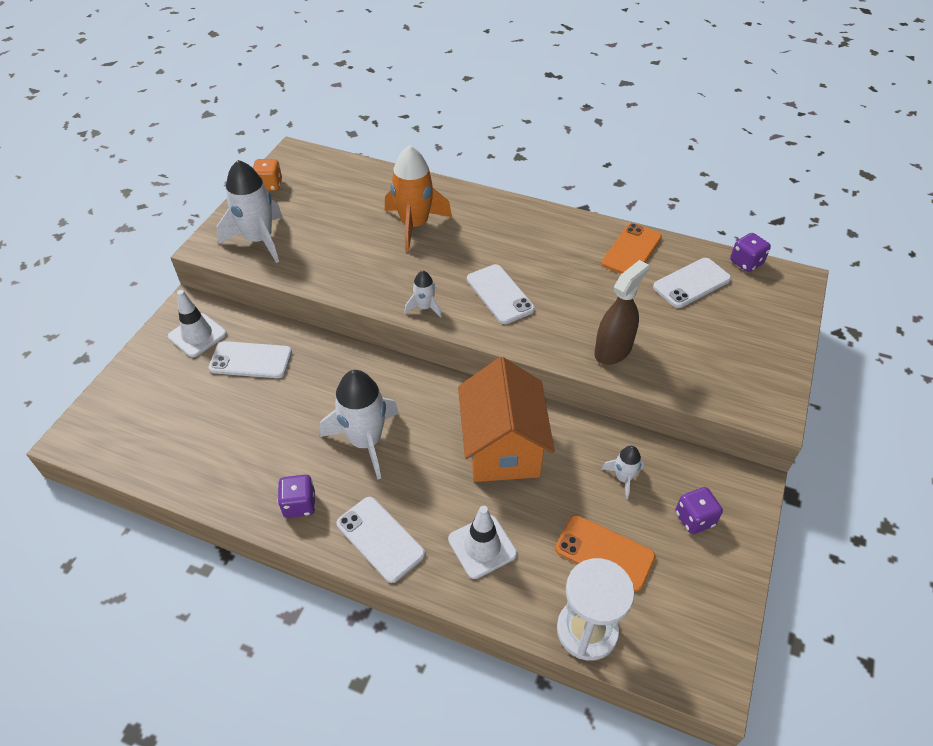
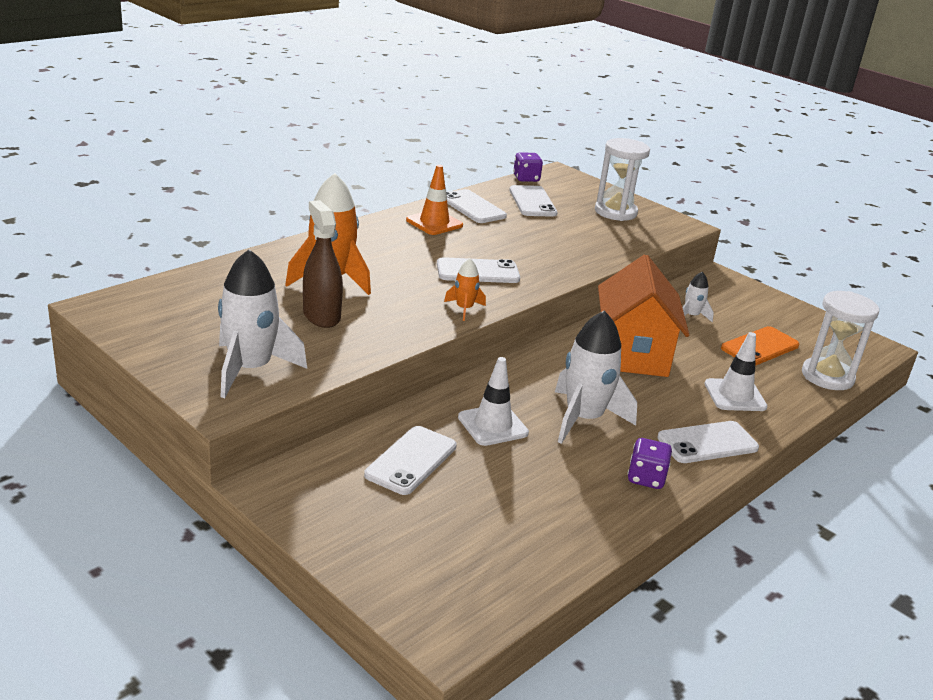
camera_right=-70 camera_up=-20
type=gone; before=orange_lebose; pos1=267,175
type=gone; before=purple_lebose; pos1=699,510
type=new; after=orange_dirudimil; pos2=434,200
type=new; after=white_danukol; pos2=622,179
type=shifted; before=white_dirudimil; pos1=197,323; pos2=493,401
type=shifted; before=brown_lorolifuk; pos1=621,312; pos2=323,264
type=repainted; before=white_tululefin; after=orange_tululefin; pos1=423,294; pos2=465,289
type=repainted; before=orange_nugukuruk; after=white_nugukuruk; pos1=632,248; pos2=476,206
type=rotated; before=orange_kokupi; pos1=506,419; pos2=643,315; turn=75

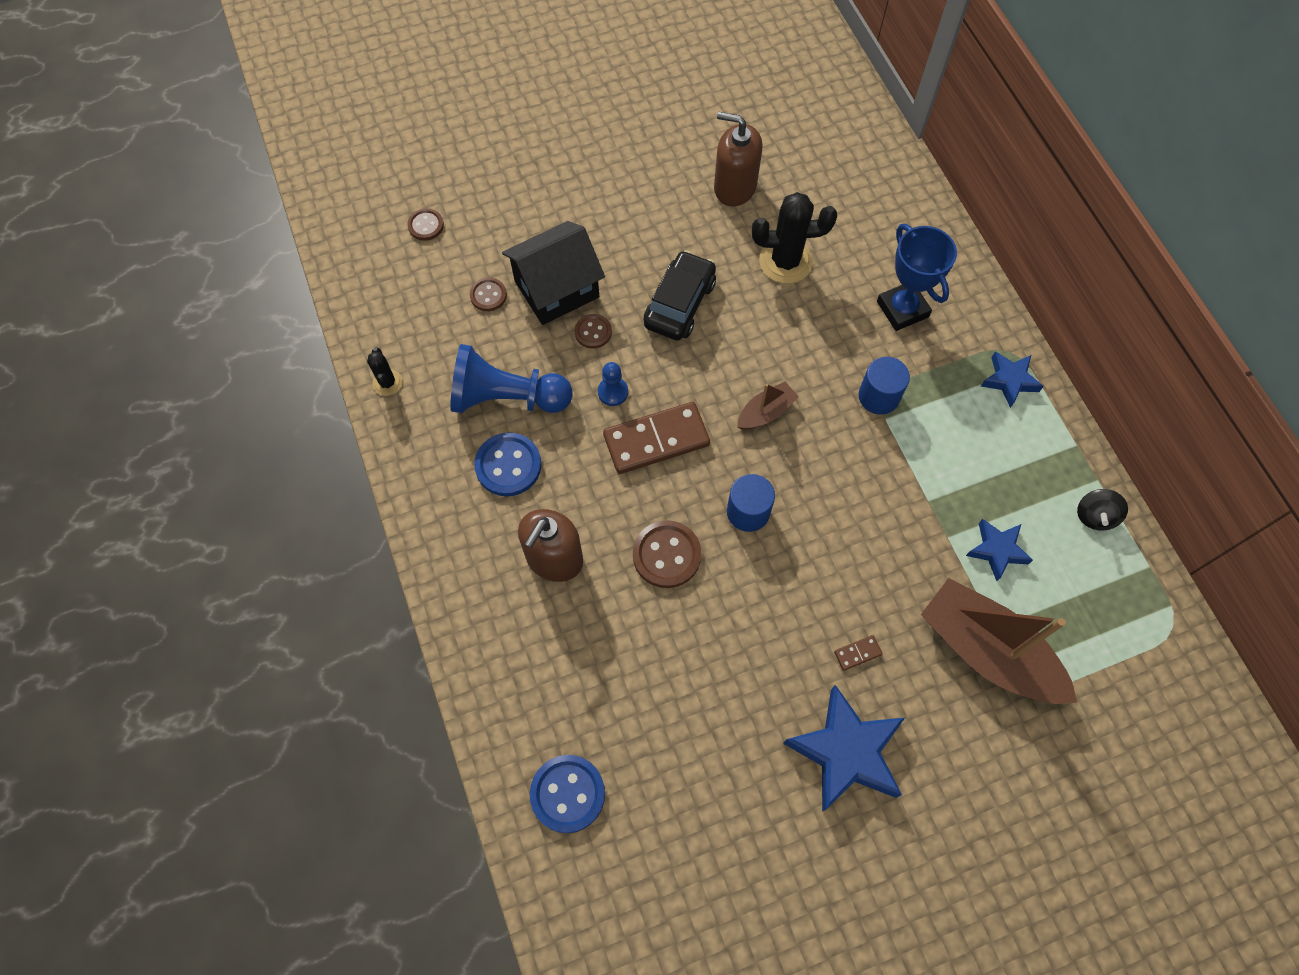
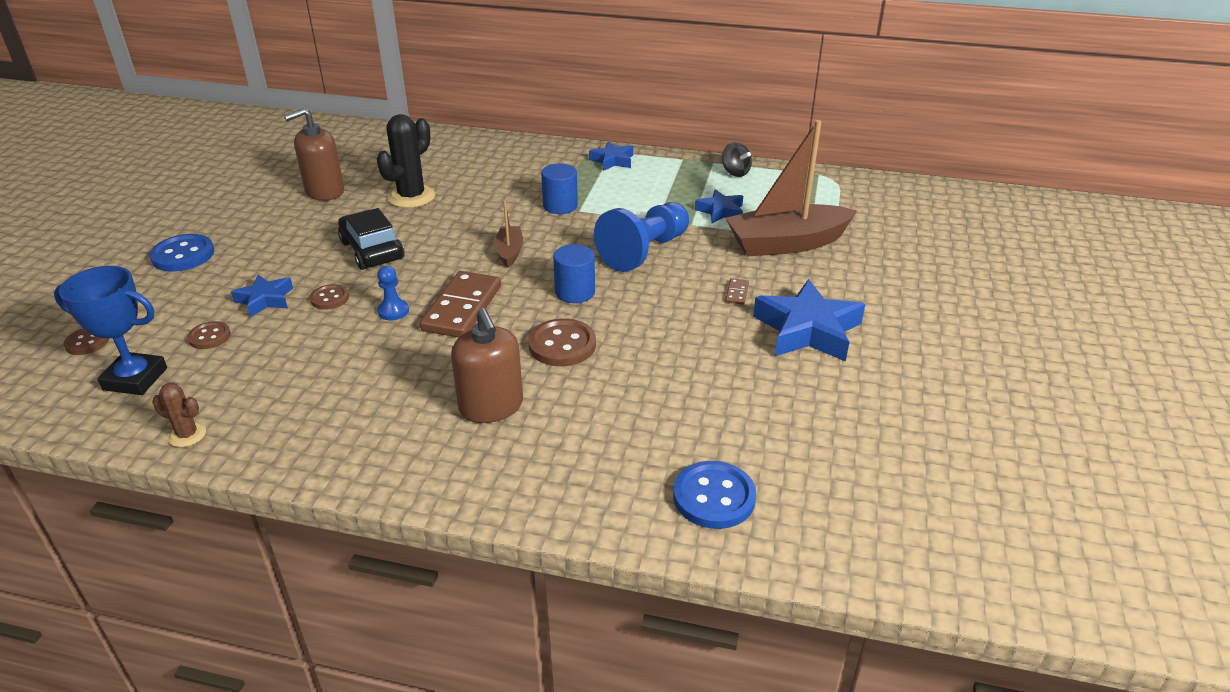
camera_right=-55 camera_up=-30
type=shifted; before=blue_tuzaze; pos1=511,378; pos2=641,237
type=shifted; before=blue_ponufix; pos1=507,464; pos2=181,253
type=shifted; before=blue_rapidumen; pos1=917,277; pos2=110,330
type=swapped; before=black_kokupi; after=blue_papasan; pos1=553,273; pos2=262,296
type=repainted; before=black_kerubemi; after=brown_kerubemi; pos1=385,371; pos2=179,415

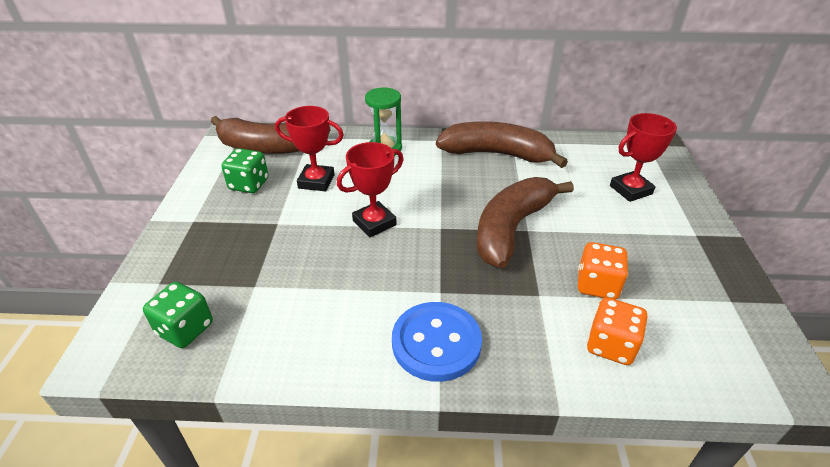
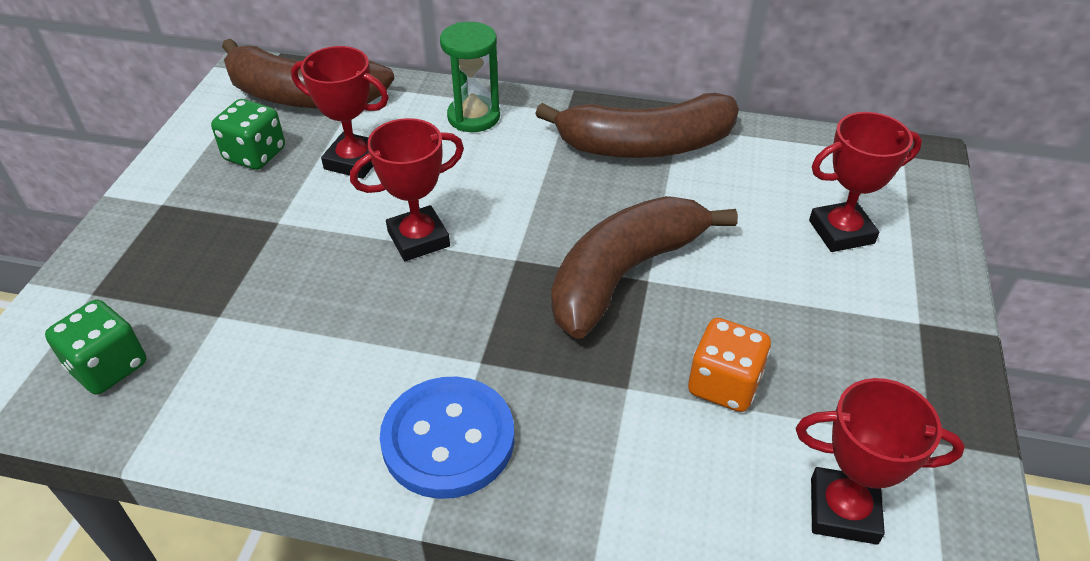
camera_right=10 camera_up=5
type=gone; before=orange_lebose; pos1=617,331
type=new; after=red_rapidumen; pos2=880,461
type=rotated; before=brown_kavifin; pos1=502,144; pos2=637,125; turn=150

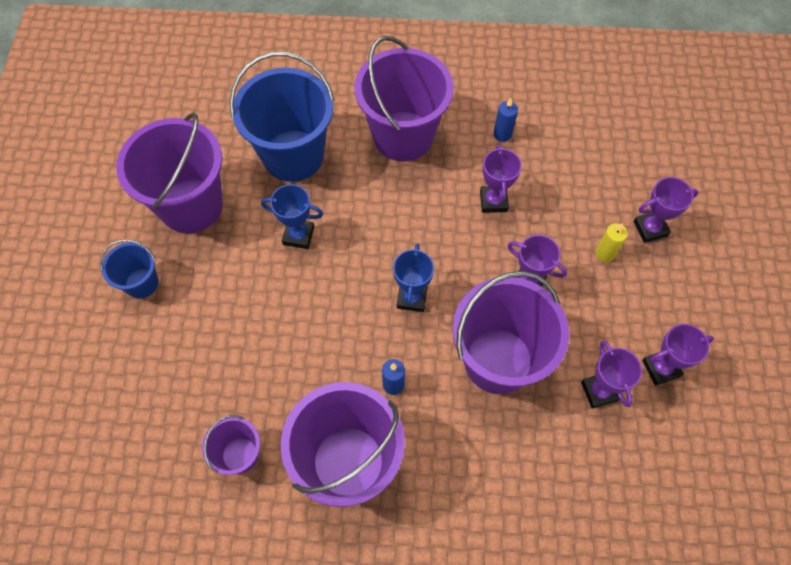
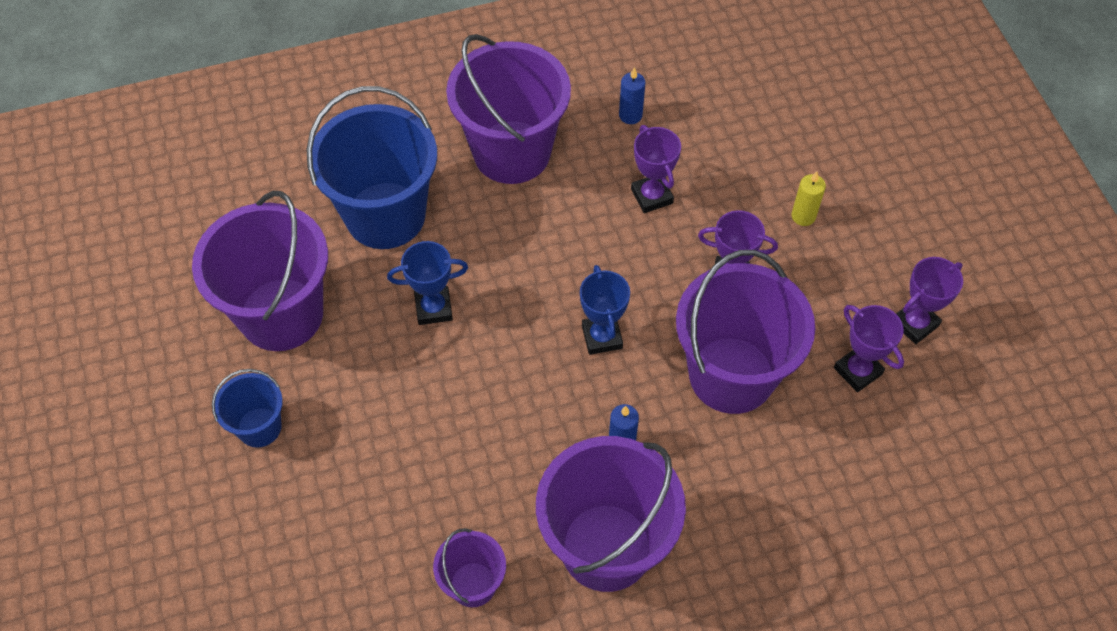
camera_right=-20 camera_up=-5
type=gone; before=purple_rapidumen; pos1=666,210

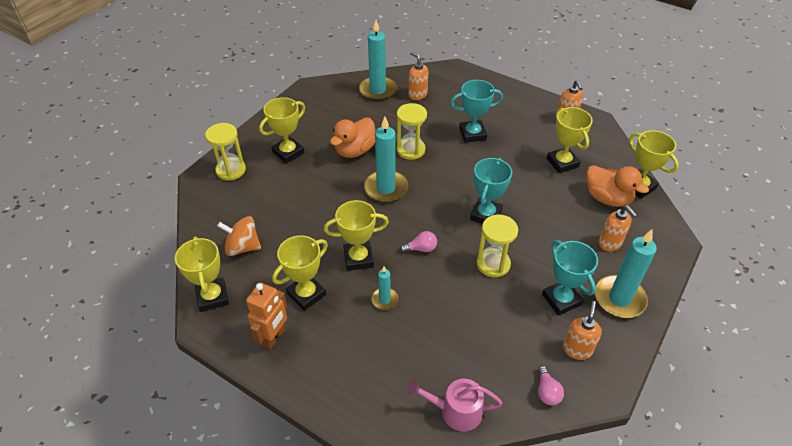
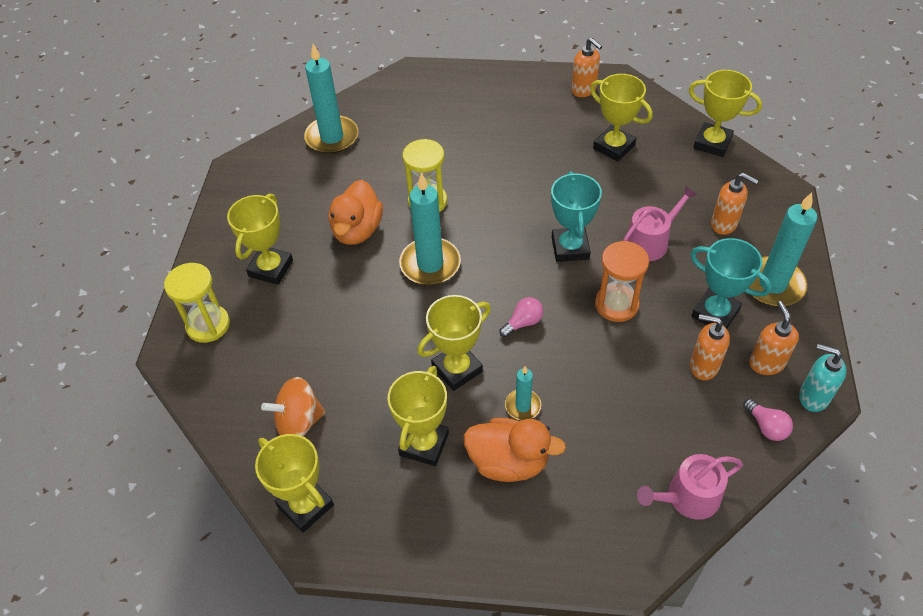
camera_right=-25 camera_up=5
type=gone; before=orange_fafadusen; pos1=266,316
type=gone; before=turquoise_rapidumen; pos1=476,111
type=new; after=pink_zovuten; pos2=660,223
type=new; after=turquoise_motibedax; pos2=823,378
type=shifted; before=orange_motibedax; pos1=418,76; pos2=710,347
type=shifted; before=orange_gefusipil; pos1=617,186; pos2=515,450
type=repainted; before=yellow_danukol; after=orange_danukol; pos1=497,246; pos2=622,281

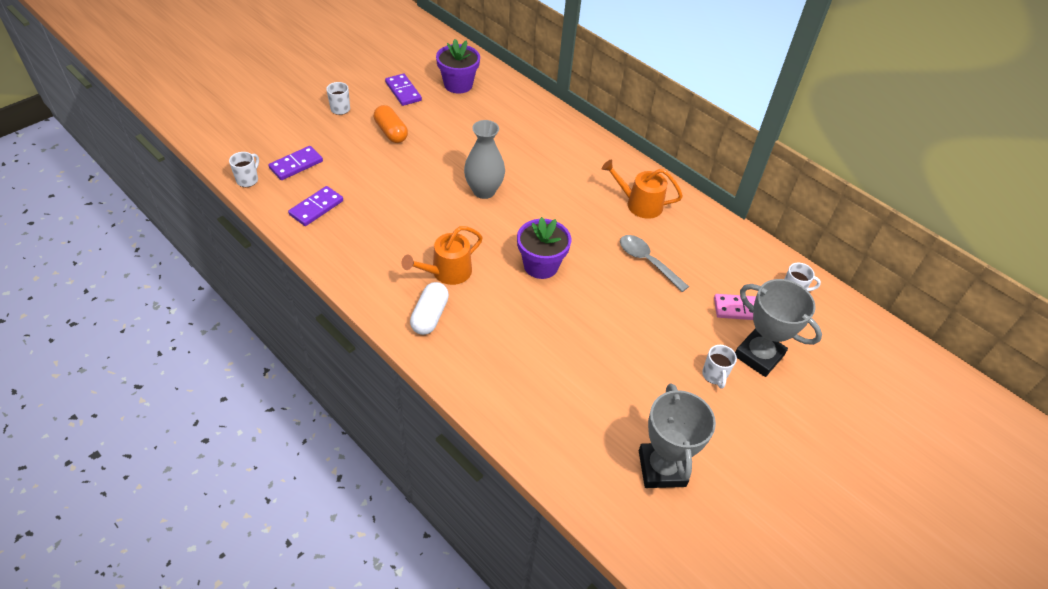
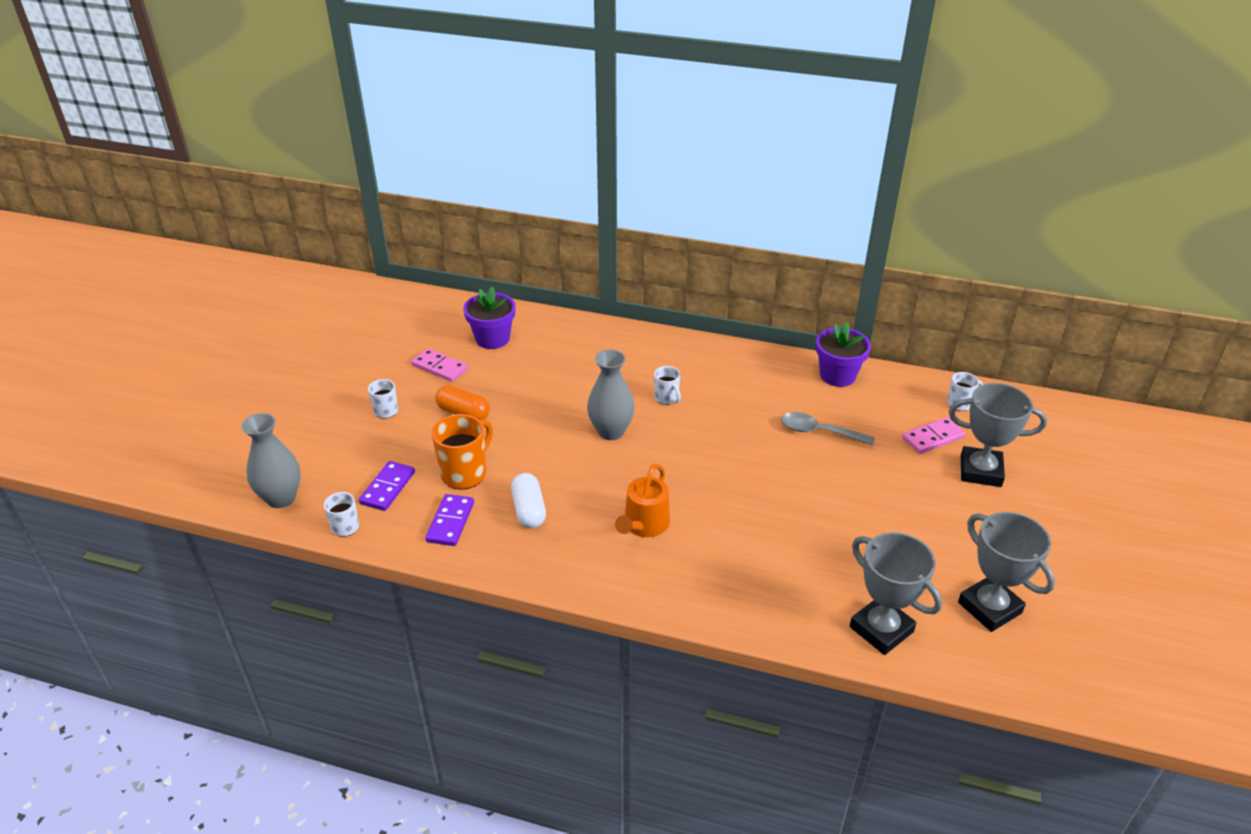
camera_right=-25 camera_up=-10
type=gone; before=orange_zovuten; pos1=642,189
type=new; after=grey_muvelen; pos2=271,460
type=new; after=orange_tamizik; pos2=462,451
type=new; after=grey_rapidumen; pos2=896,593
type=shifted; before=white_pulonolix; pos1=429,308; pos2=528,500
type=shifted; before=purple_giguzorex; pos1=544,248; pos2=843,354
type=shifted; before=white_tamizik; pos1=719,367; pos2=667,385
type=repainted; before=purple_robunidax; after=pink_robunidax; pos1=403,90; pos2=439,365

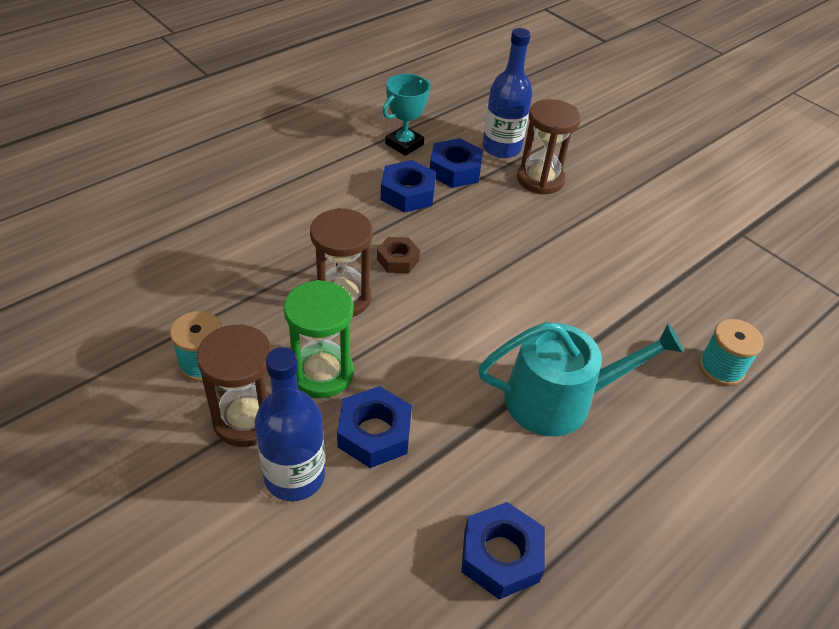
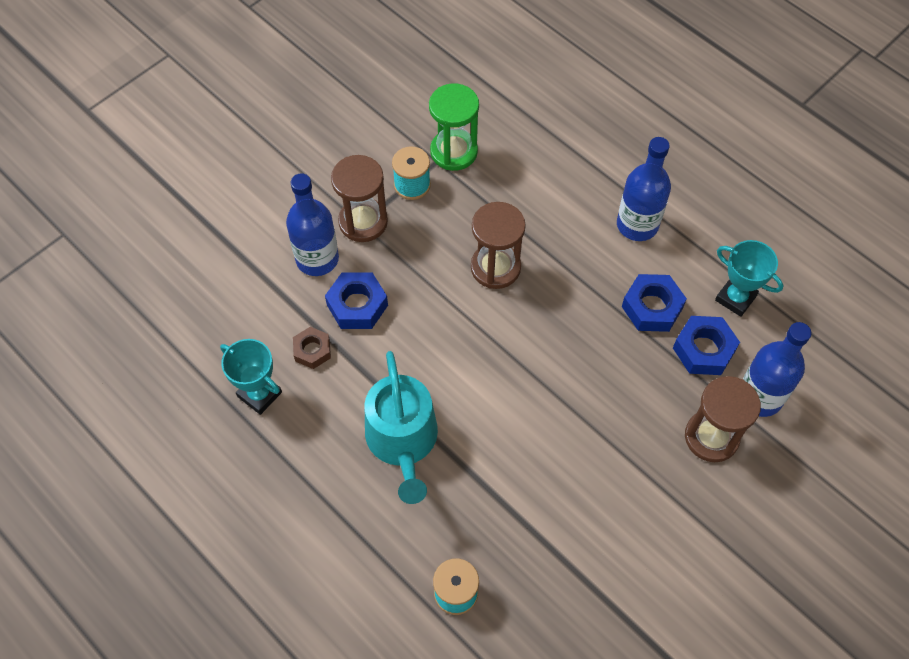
camera_right=90 camera_up=15
type=new; after=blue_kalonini; pos2=644,189
type=shifted; before=green_danukol; pos1=318,339; pos2=454,127
type=shifted; before=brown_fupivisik; pos1=398,255; pos2=312,348
type=swapped; before=blue_fupivisik; after=turquoise_rapidumen; pos1=503,551; pos2=251,377

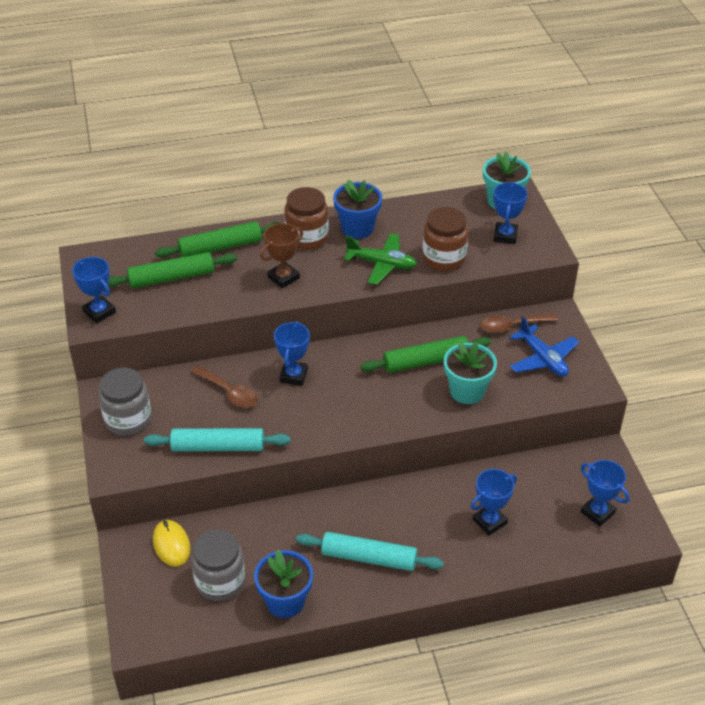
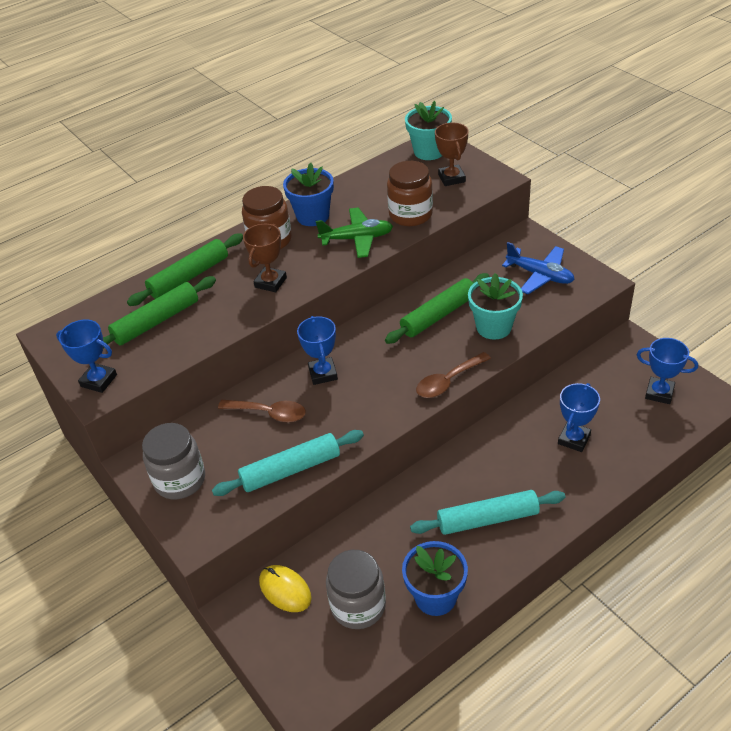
camera_right=-20 camera_up=0
type=shifted; before=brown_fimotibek; pos1=519,323; pos2=453,375
type=repainted; before=blue_rapidumen; after=brown_rapidumen; pos1=510,213; pos2=451,154

